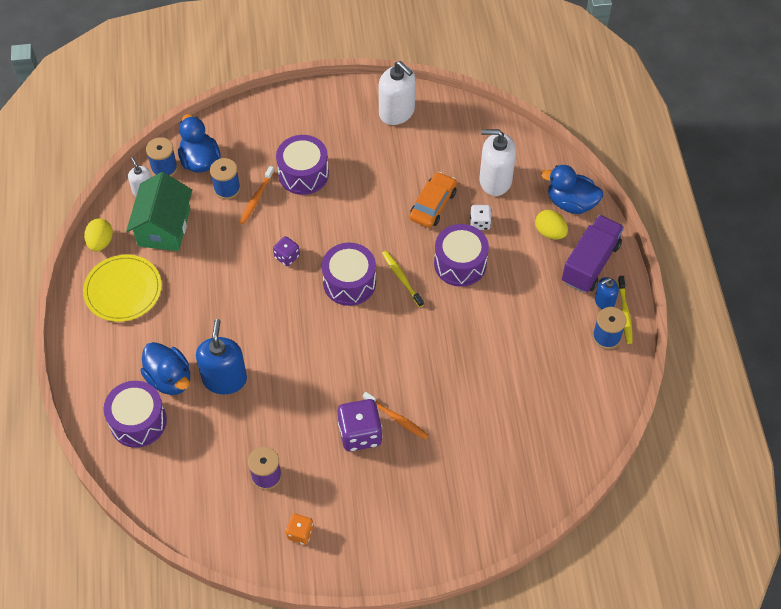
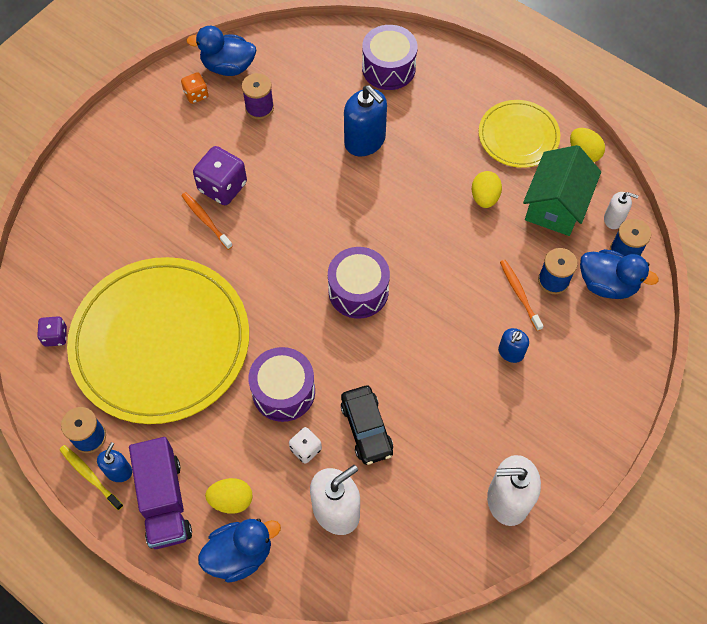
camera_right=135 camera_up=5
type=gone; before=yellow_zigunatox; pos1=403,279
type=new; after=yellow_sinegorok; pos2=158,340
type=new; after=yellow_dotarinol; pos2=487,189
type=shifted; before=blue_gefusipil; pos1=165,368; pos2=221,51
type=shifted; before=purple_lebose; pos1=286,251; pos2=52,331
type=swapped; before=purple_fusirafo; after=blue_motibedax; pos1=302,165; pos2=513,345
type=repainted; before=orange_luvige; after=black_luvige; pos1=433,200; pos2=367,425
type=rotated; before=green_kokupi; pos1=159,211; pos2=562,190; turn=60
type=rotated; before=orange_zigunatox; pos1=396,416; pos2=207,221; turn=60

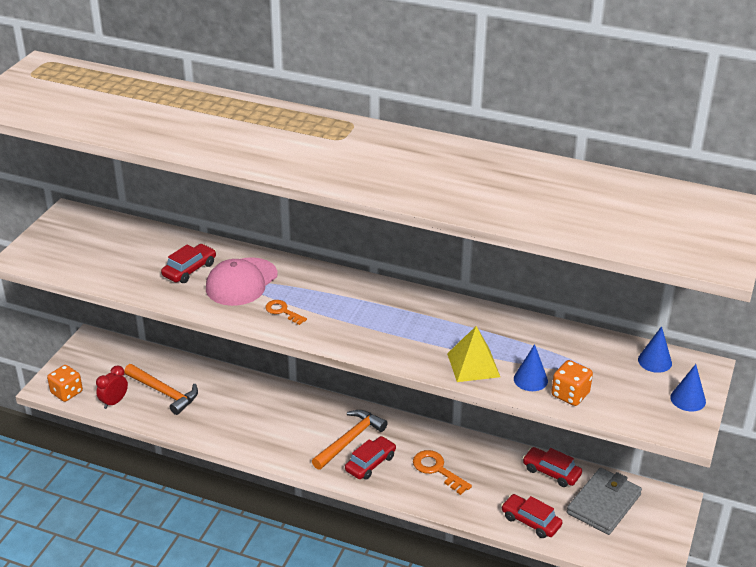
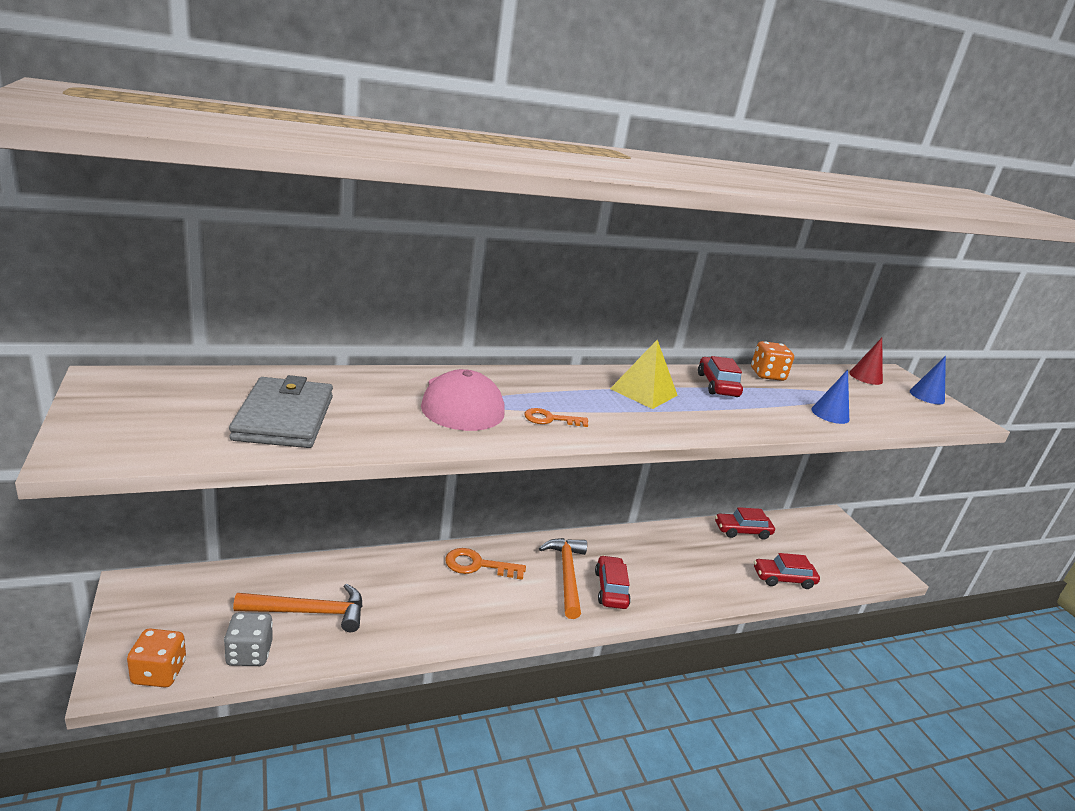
camera_right=-45 camera_up=-10
type=shifted; before=red_luvige; pos1=188,263; pos2=720,376
type=shifted; before=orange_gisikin; pos1=442,472; pos2=485,564
type=shifted; before=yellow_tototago; pos1=473,354; pos2=644,374
type=shifted; before=orange_lebose; pos1=572,383; pos2=772,361
type=shifted; before=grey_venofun; pos1=604,501; pos2=281,411
type=swapped; before=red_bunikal; after=grey_lebose; pos1=112,387; pos2=248,639
type=repainted; before=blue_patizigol; after=red_patizigol; pos1=655,349; pos2=866,361

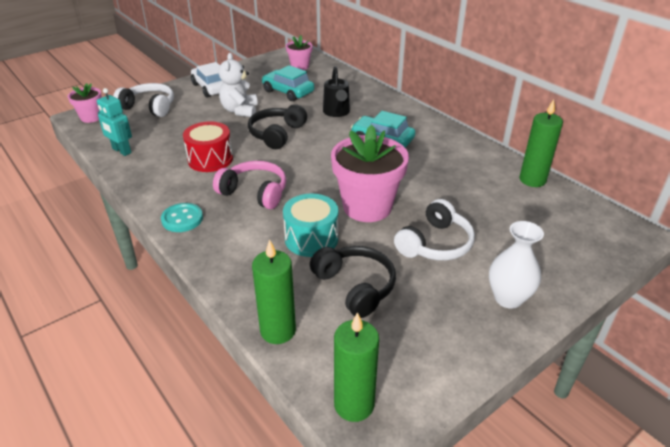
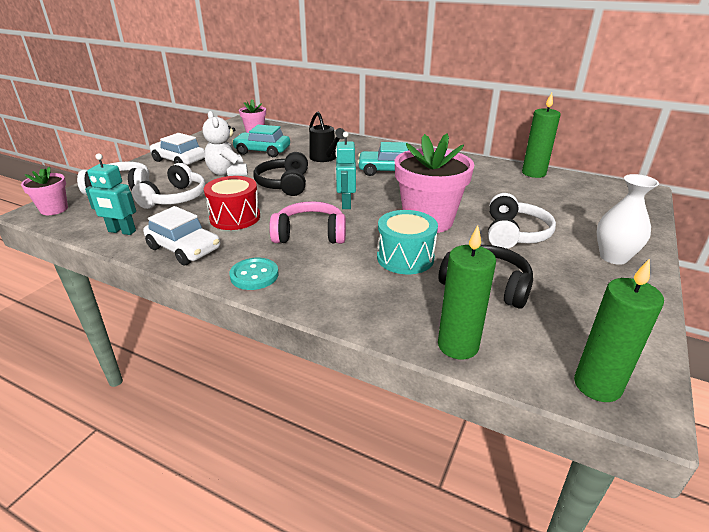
camera_right=-25 camera_up=-5
type=new; after=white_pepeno; pos2=169,186
type=new; after=white_luvige; pos2=181,235
type=new; after=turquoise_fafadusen; pos2=345,170

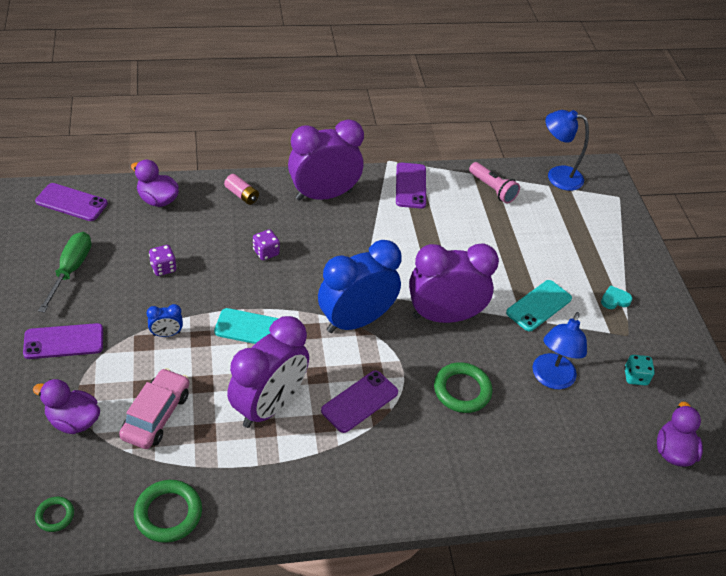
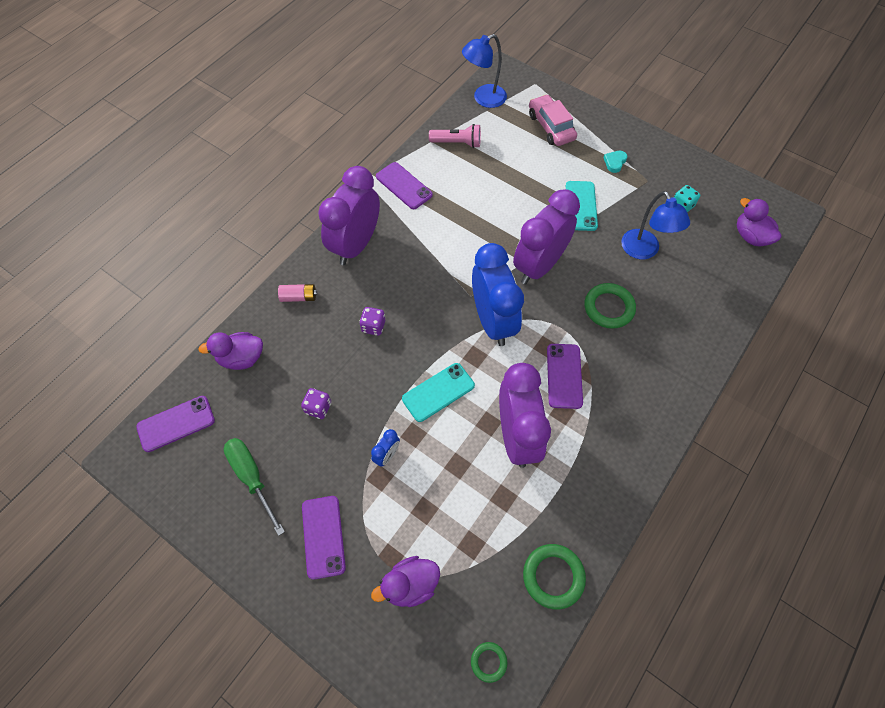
camera_right=-40 camera_up=15
type=shifted; before=pink_luvige; pos1=154,408; pos2=553,120
type=rotated; before=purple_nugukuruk; pos1=63,341; pos2=324,538; turn=-45
type=rotated; before=blue_bunikal; pos1=359,286; pos2=498,294; turn=150

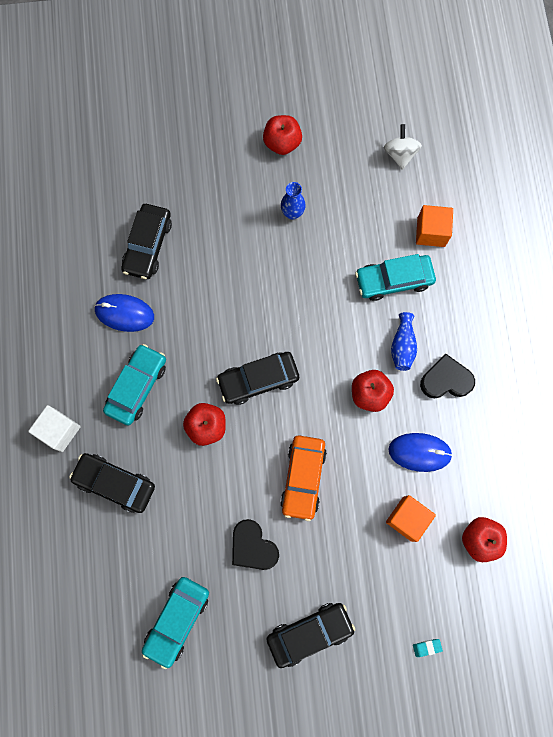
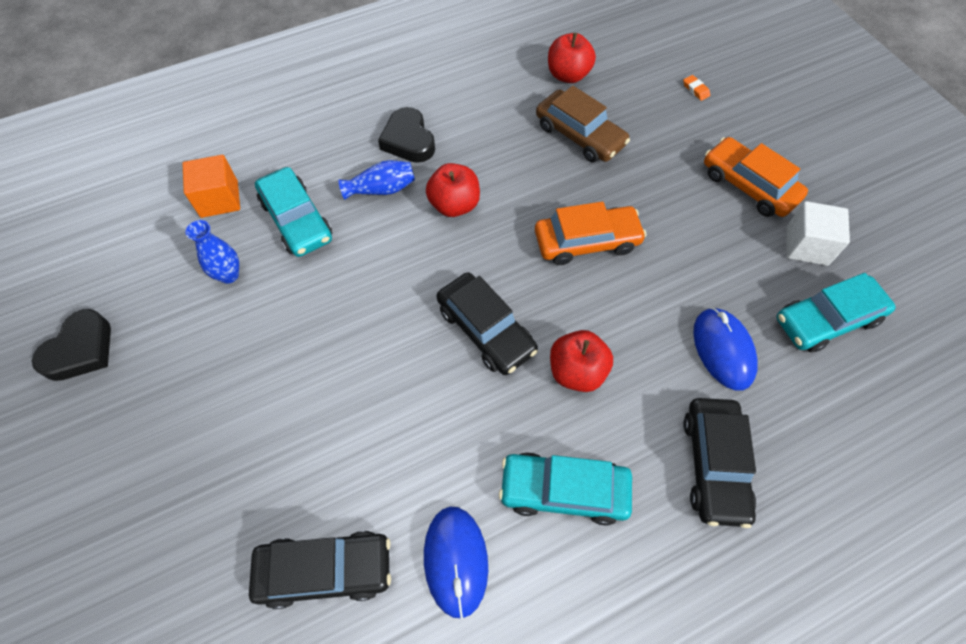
camera_right=-110 camera_up=-15
type=gone; before=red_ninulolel; pos1=282,135
type=gone; before=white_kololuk; pos1=403,147
type=shifted; before=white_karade; pos1=54,428; pos2=818,233
type=shifted; before=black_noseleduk; pos1=255,544; pos2=71,345
type=shifted; before=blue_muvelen; pos1=293,201; pos2=212,252
type=shifted; before=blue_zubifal; pos1=420,452; pos2=725,349
type=swapped; before=orange_karade; after=brown_luvige; pos1=411,518; pos2=583,124
type=repainted; before=black_luvige; after=orange_luvige; pos1=311,635; pos2=756,177
type=repainted; before=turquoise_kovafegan; after=orange_kovafegan; pos1=428,648; pos2=696,88
type=rotated; before=turquoise_luvige; pos1=175,623; pos2=836,313; turn=150

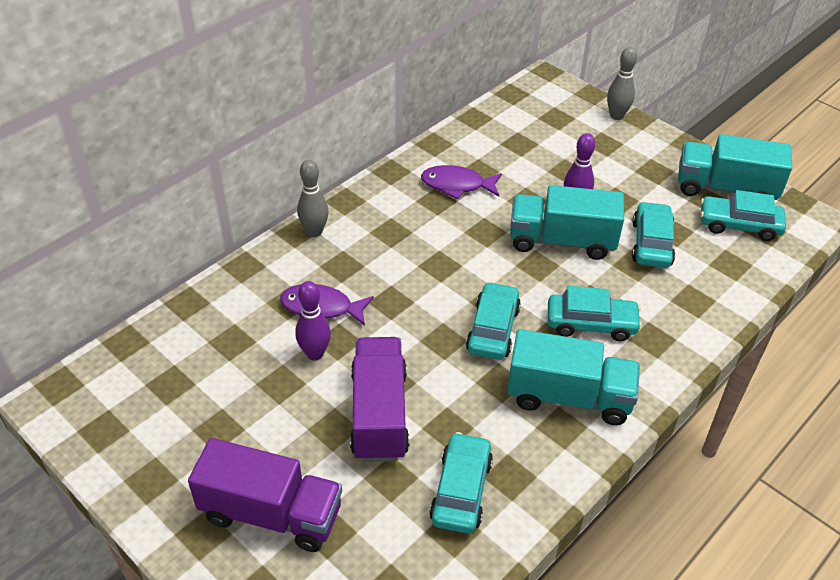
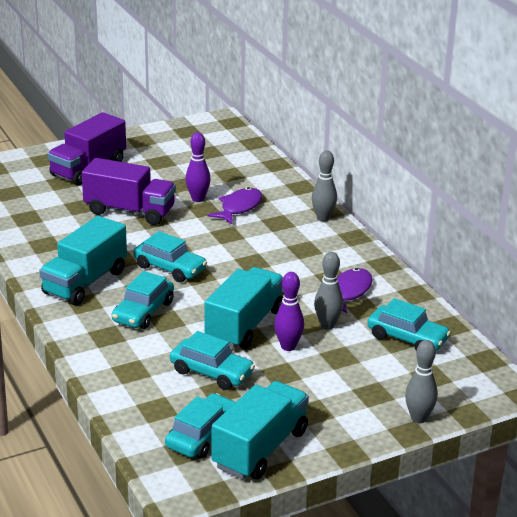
camera_right=110 camera_up=-15
type=new; after=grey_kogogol; pos2=328,291
type=shifted; before=turquoise_luvige; pos1=461,483; pos2=409,324

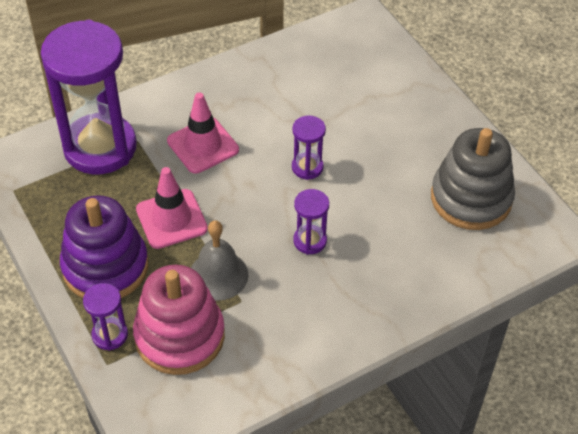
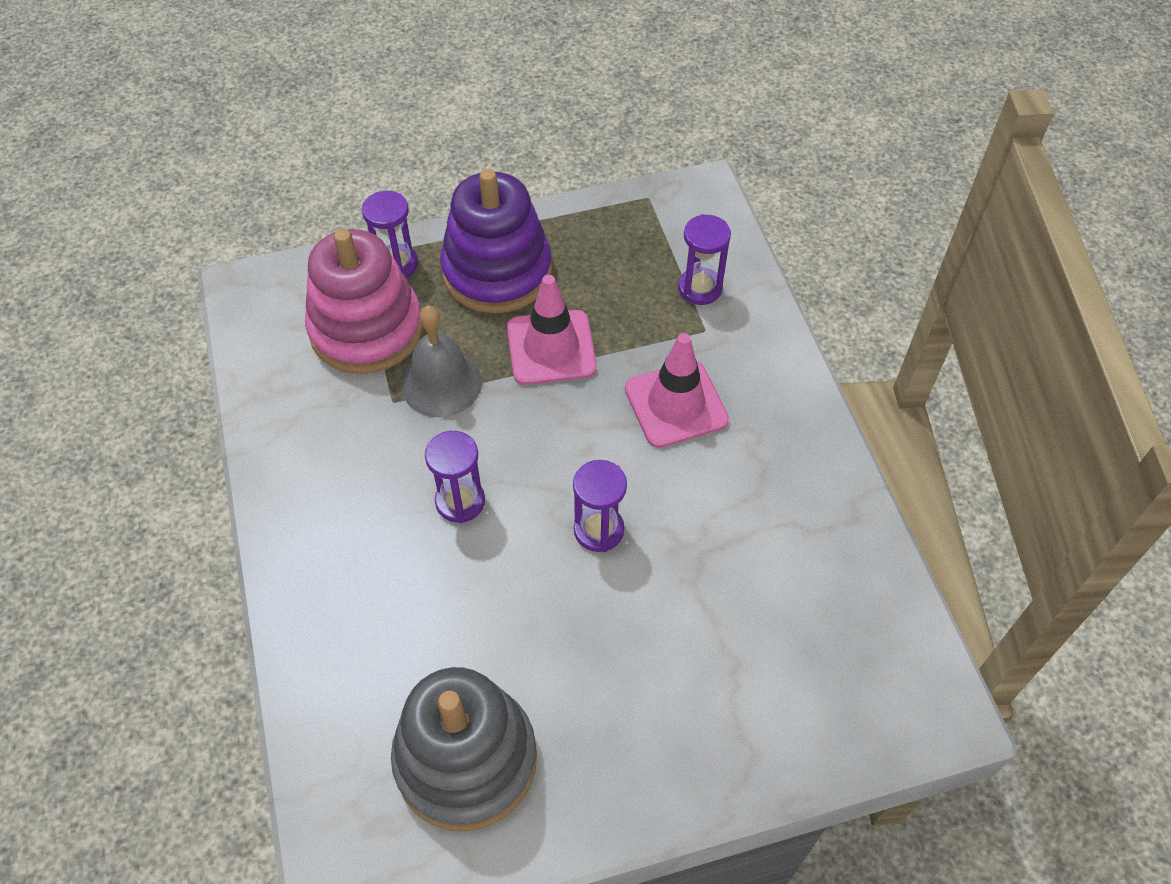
camera_right=105 camera_up=5
type=scaled; before=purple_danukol; pos1=89,97; pos2=704,259; scale=0.43

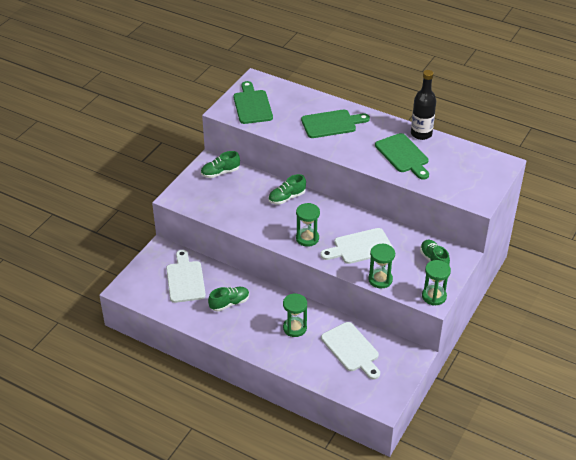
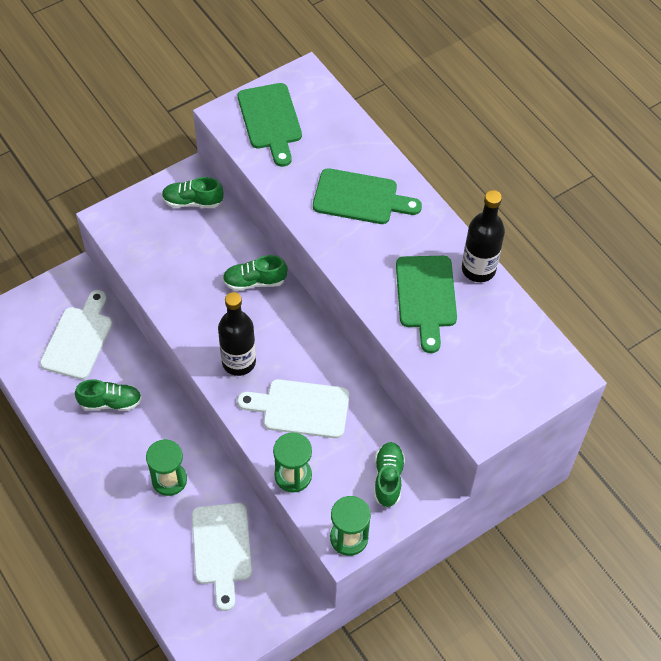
camera_right=25 camera_up=15
type=swapped; before=green_danukol; after=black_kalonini; pos1=308,225; pos2=237,334
type=rotated; before=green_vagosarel; pos1=253,102; pos2=270,125; turn=150

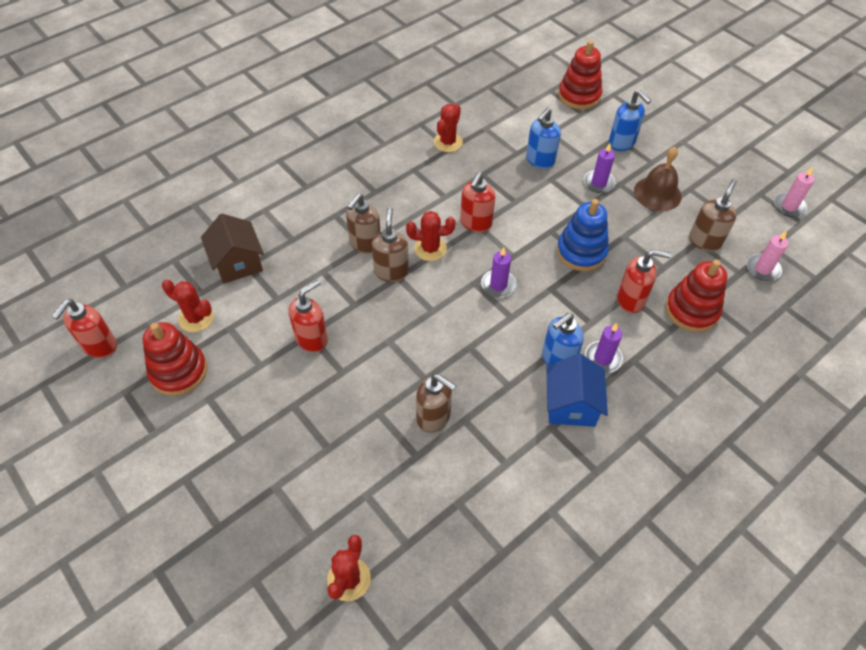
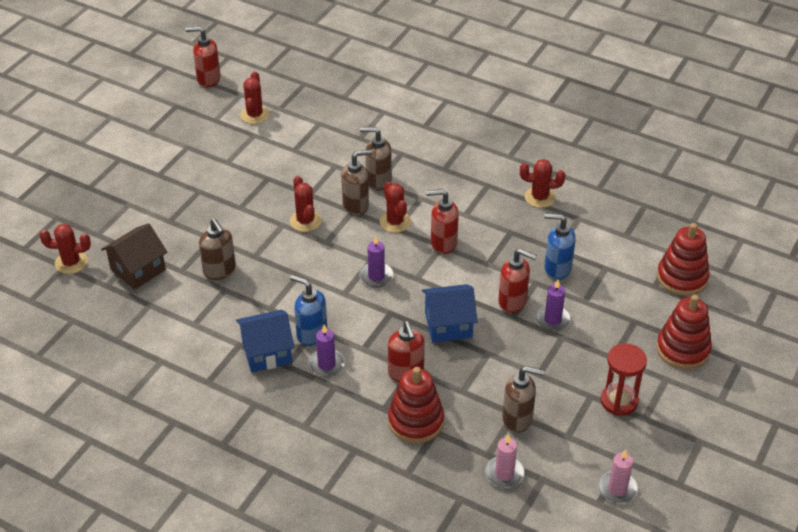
camera_right=70 camera_up=-10
type=gone; before=blue_motibedax; pos1=630,120
type=gone; before=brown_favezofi; pos1=658,179
type=new; after=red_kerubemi; pos2=305,204
type=new; after=red_danukol; pos2=623,379
type=shifted; before=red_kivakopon; pos1=175,359; pos2=684,332
type=shifted; before=brown_kokupi; pos1=232,249; pos2=134,256
type=shifted; before=red_motibedax; pos1=308,316; pos2=517,280
type=swapped; before=blue_kivakopon; after=blue_kokupi; pos1=582,235; pos2=450,313
type=rotated; before=brown_motibedax; pos1=436,403; pos2=217,249; turn=-45

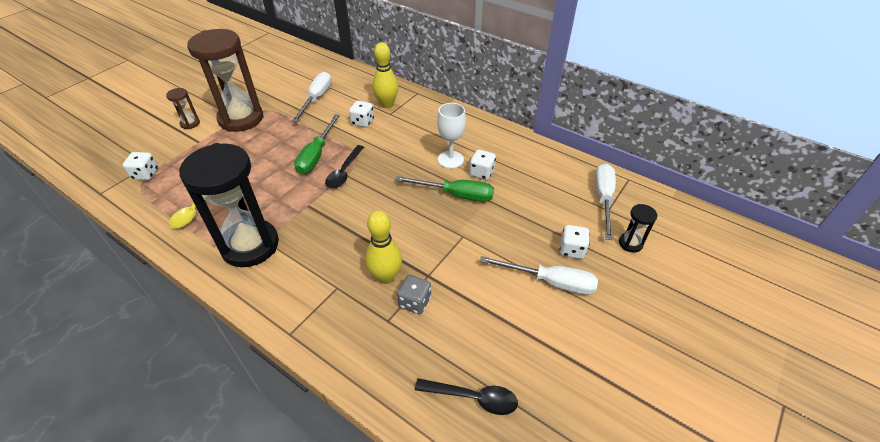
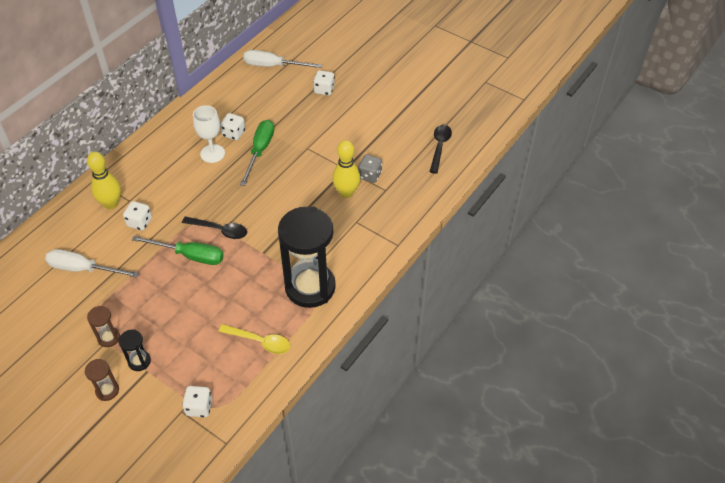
camera_right=-90 camera_up=5
type=gone; before=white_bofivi; pos1=539,275
type=shifted; before=black_danukol; pos1=638,228; pos2=134,350
type=scaled; before=brown_danukol; pos1=225,80; pos2=103,326; scale=0.42

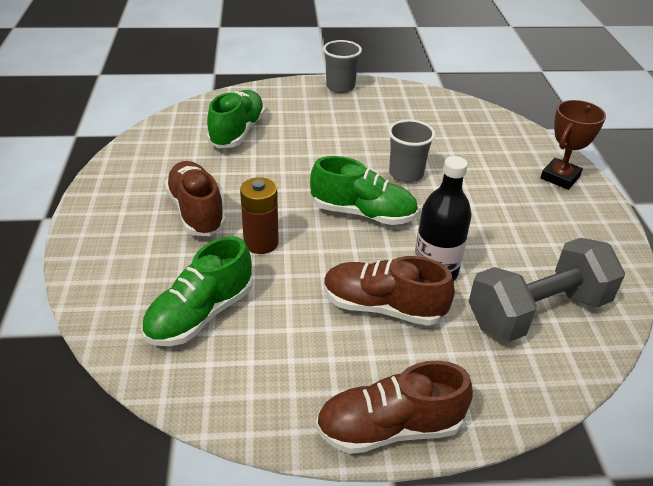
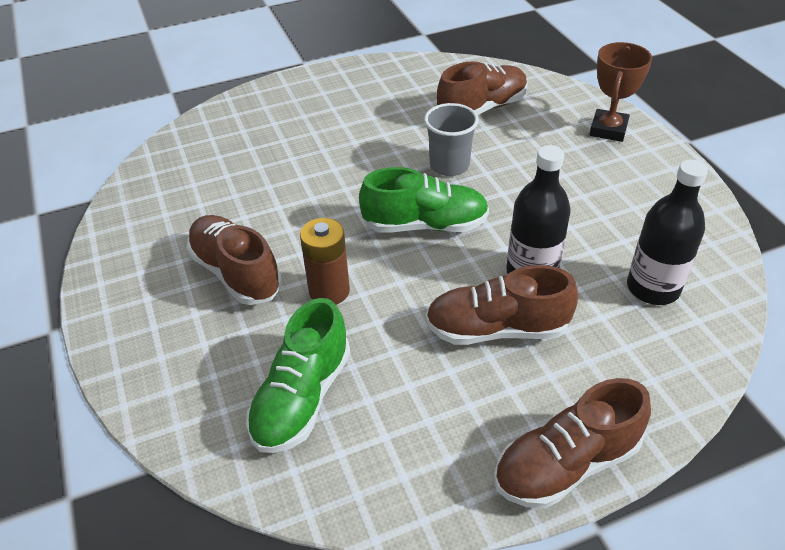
camera_right=-15 camera_up=5
type=gone; before=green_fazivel; pos1=236,119
type=gone; before=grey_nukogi; pos1=342,66
type=new; after=brown_fazivel; pos2=482,88
type=swapped; before=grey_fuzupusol; after=black_kalonini; pos1=547,290; pos2=667,232

